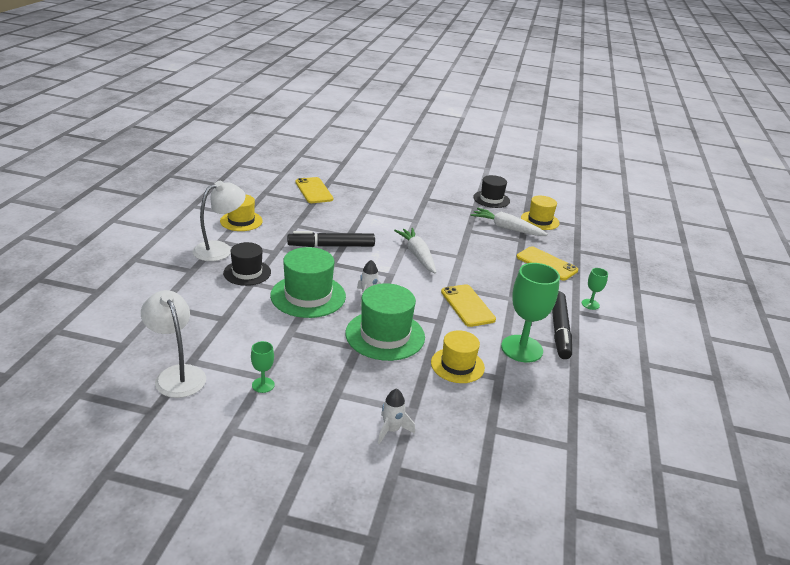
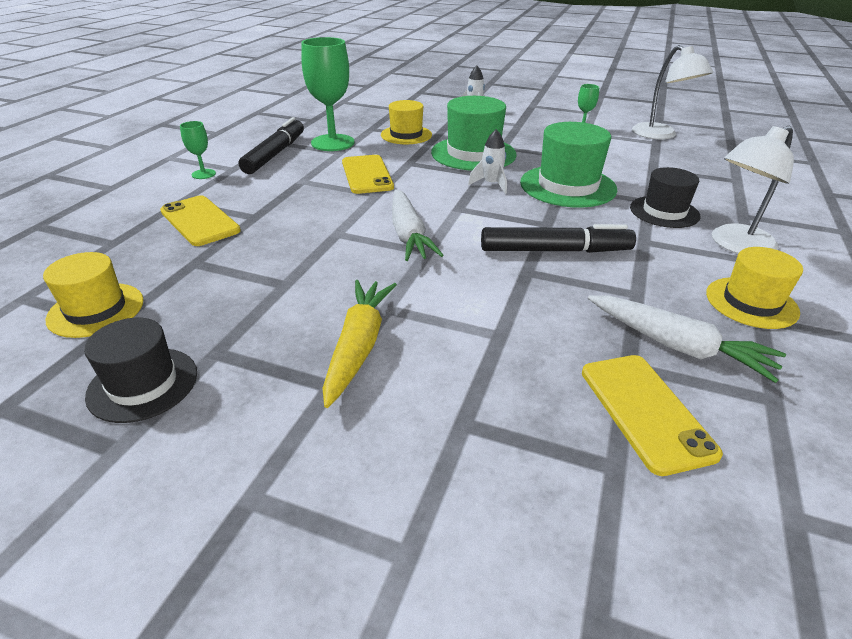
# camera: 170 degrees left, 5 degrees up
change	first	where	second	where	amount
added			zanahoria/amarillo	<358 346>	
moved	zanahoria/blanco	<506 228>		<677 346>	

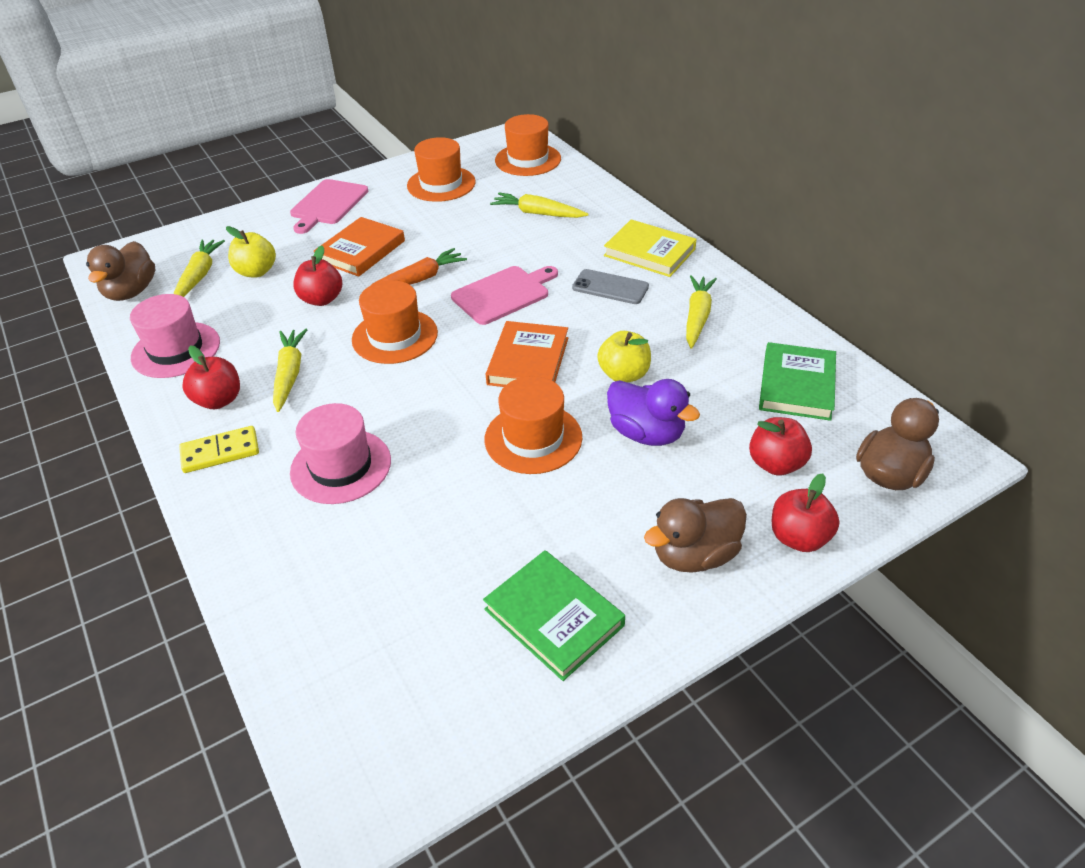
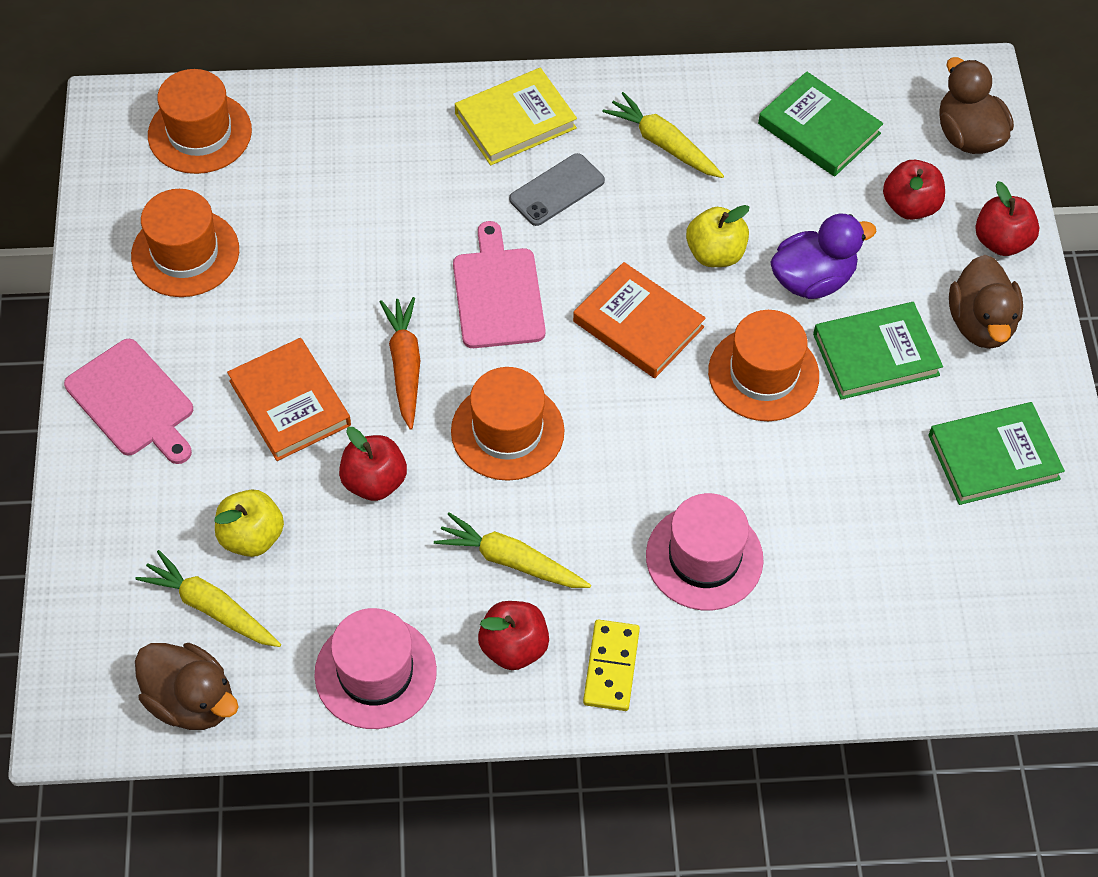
# camera: 65 degrees left, 15 degrees up
change	first	where	second	where	amount
added			libro/verde	<875 354>	
removed	zanahoria/amarillo	<538 213>			

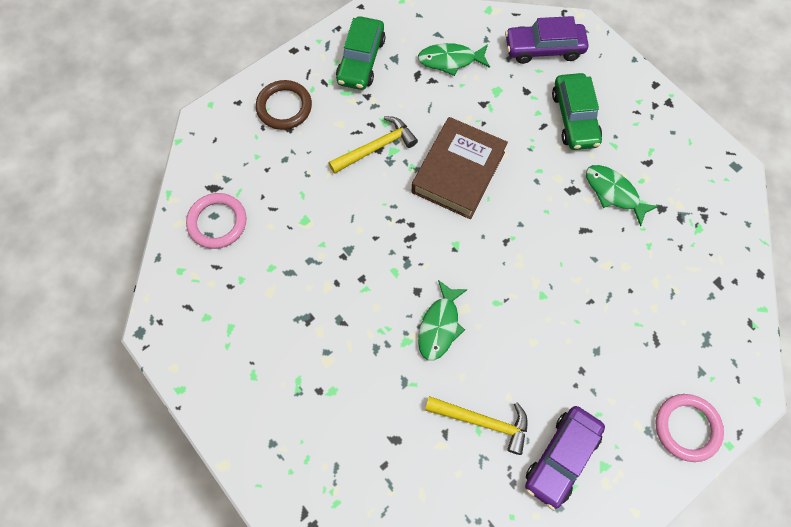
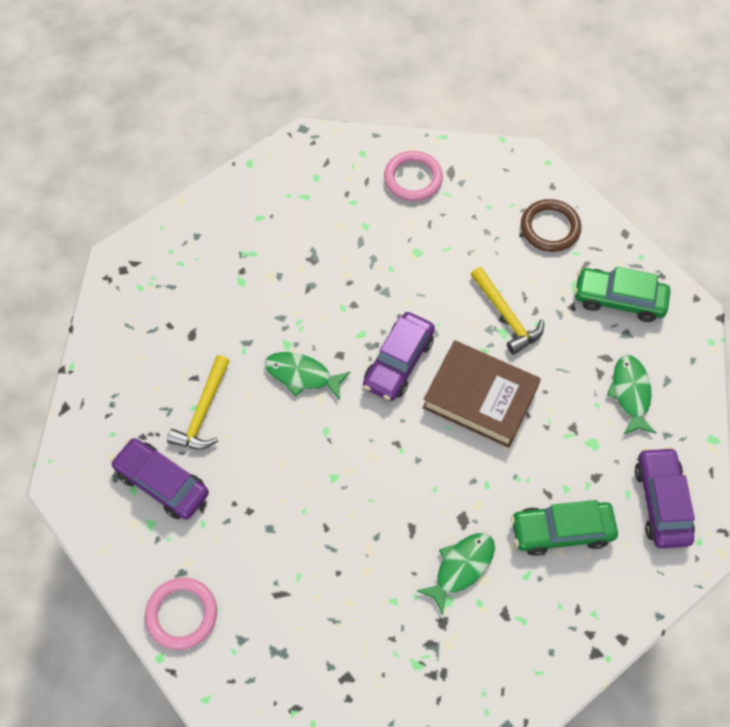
# camera: 90 degrees right, 5 degrees down
change	first	where	second	where	amount
added			coche/morado	<398 362>	

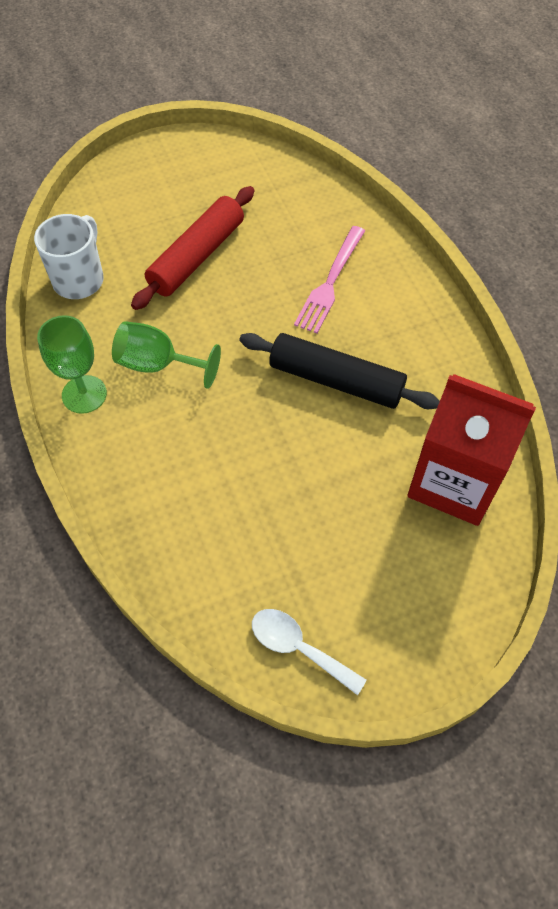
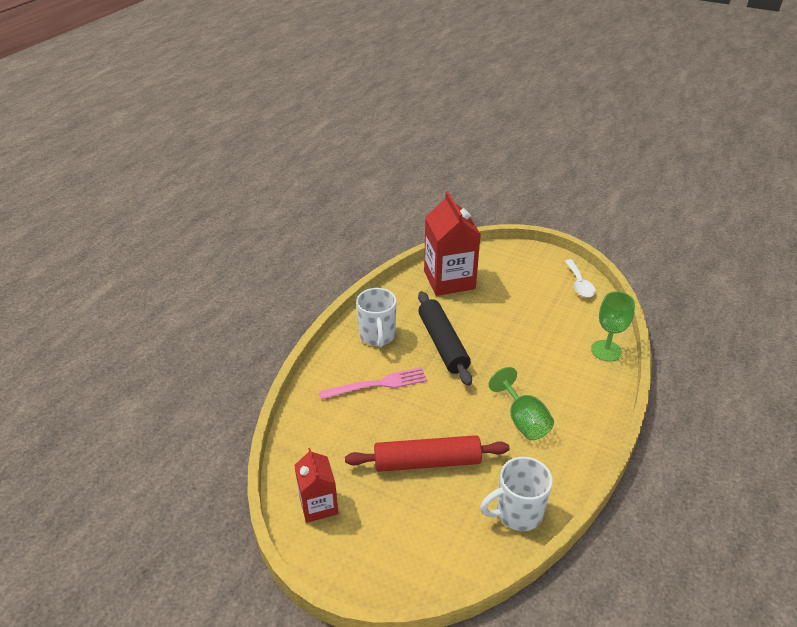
# camera: 130 degrees left, 20 degrees down
change	first	where	second	where	amount
added			cartón de leche/rojo	<318 505>	
added			taza/blanco	<377 336>	
moved	copa/verde	<84 394>		<606 351>	

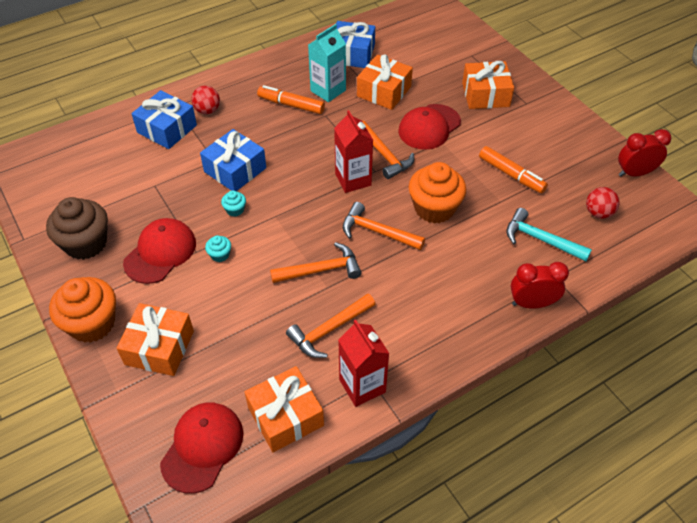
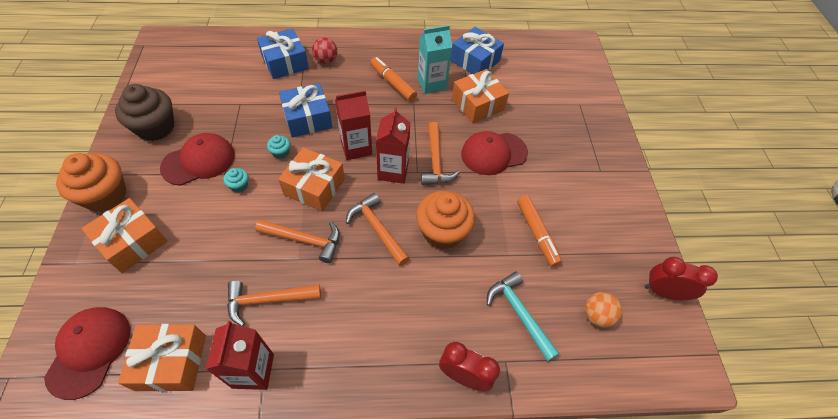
# camera: 25 degrees right, 5 degrees up
change	first	where	second	where	amount
turned	gorra/rojo	<202 447>		<89 351>	45 degrees counterclockwise
moved	regalo/naranja	<485 94>		<314 187>	
added			cartón de leche/rojo	<356 148>	
recoloured	pelota/rojo	<598 213>	pelota/naranja	<596 315>	

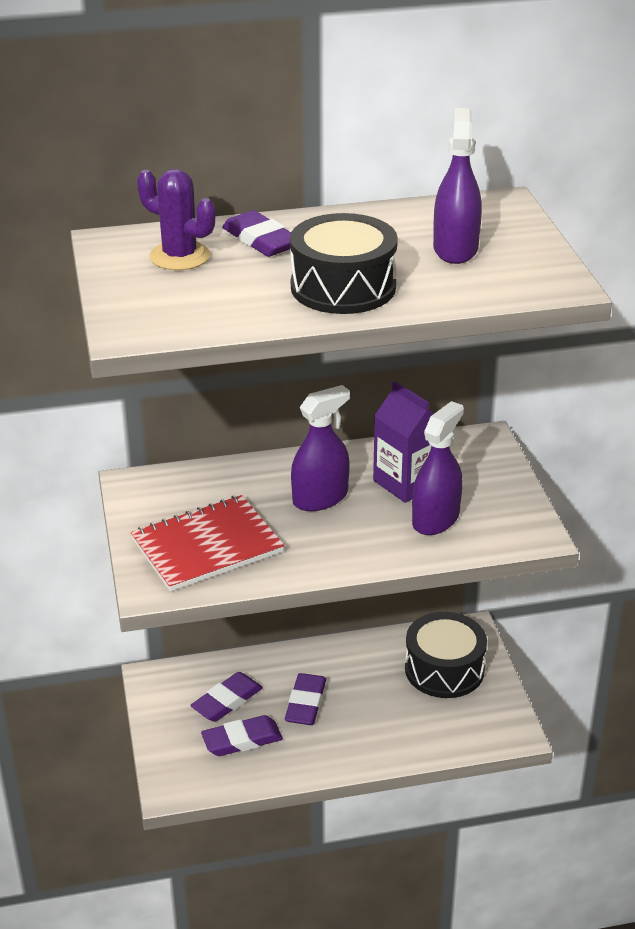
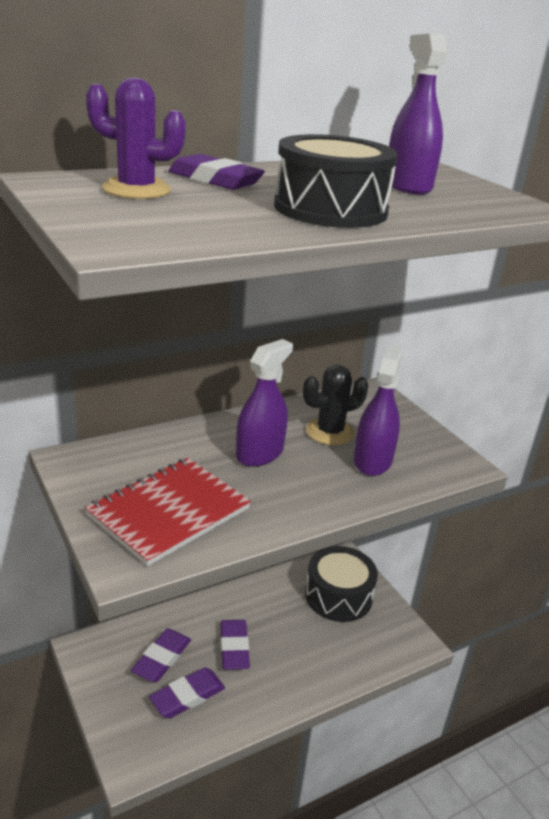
# camera: 20 degrees left, 5 degrees down
change	first	where	second	where	amount
replaced	cartón de leche/morado	<406 482>	cactus/negro	<330 432>	

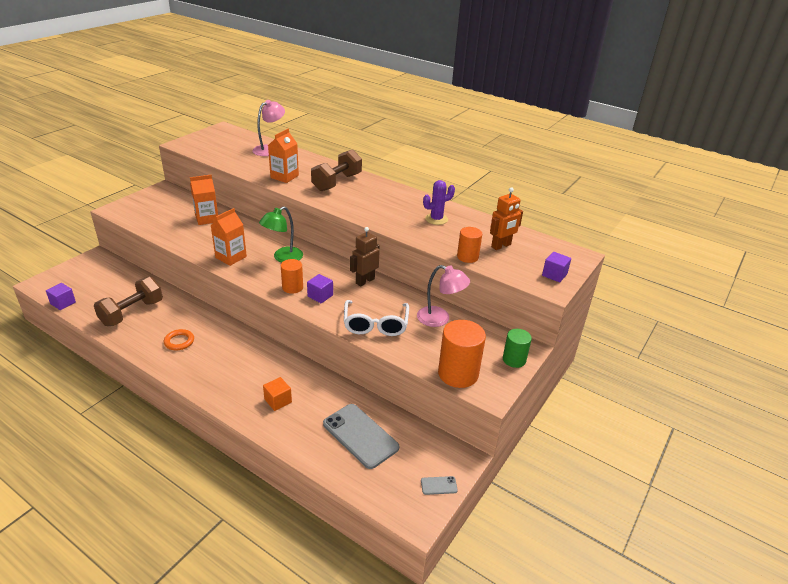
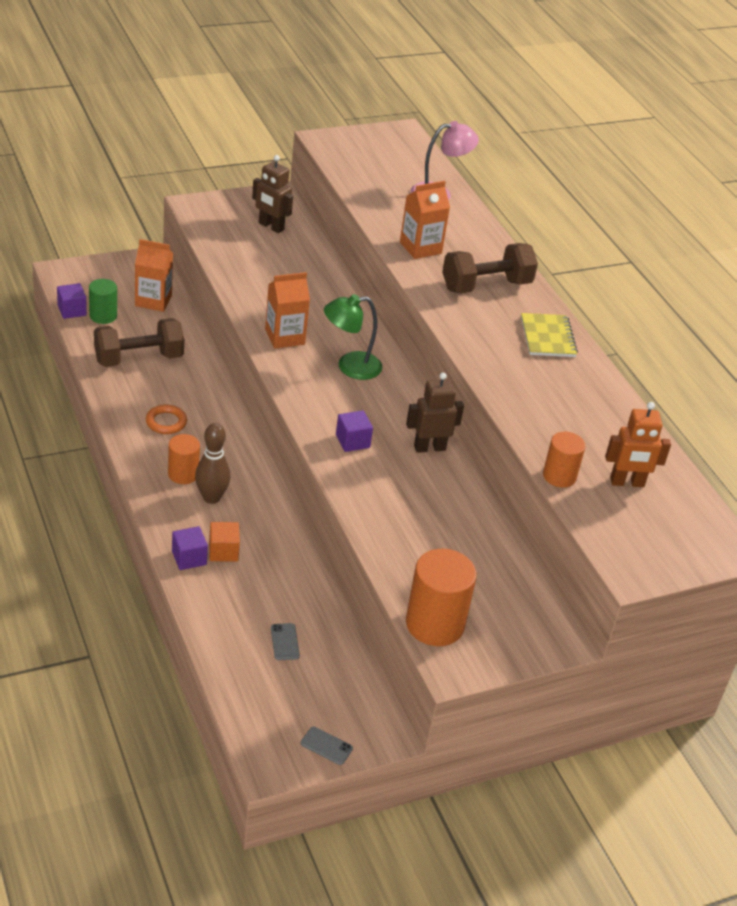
# camera: 30 degrees right, 5 degrees up
change	first	where	second	where	amount
moved	cilindro/verde	<514 359>		<103 316>	
moved	cartón de leche/naranja	<207 219>		<153 300>	
moved	cilindro/naranja	<292 287>		<183 474>	
moved	cubo/morado	<554 275>		<189 558>	
added			bolo/marrón	<211 497>	
added			robot/marrón	<271 227>	
resized	móvil/gris	<360 435>		<285 642>	x0.42
added			cuaderno/amarillo	<547 337>	
removed	gafas/blanco	<375 324>			
removed	lámpara/rosa	<440 319>			
removed	cactus/morado	<436 219>			

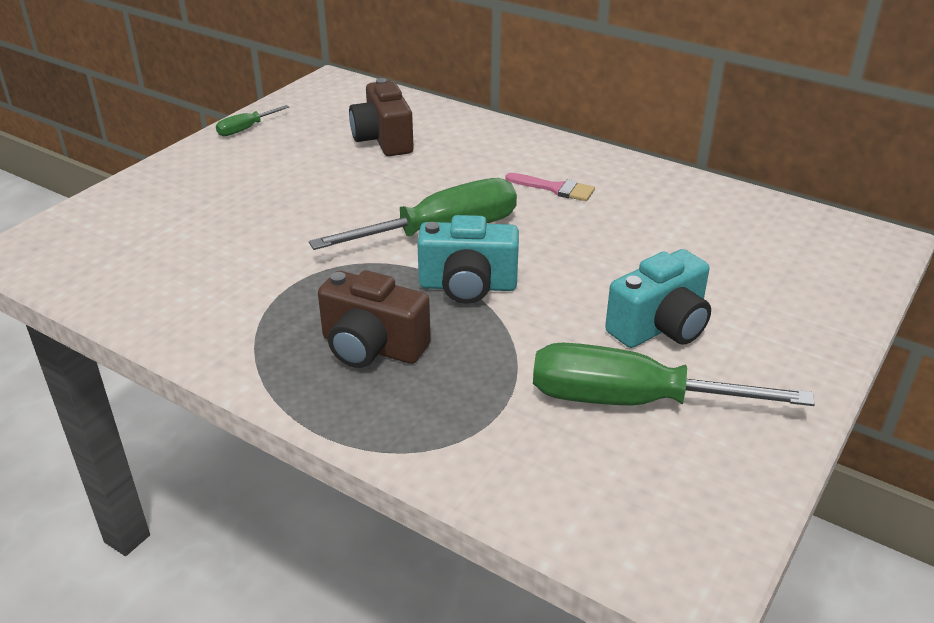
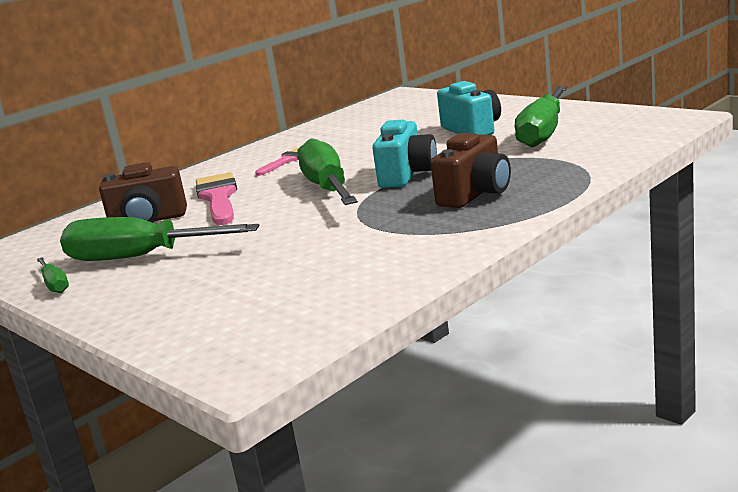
# camera: 75 degrees left, 15 degrees down
change	first	where	second	where	amount
added			destornillador/verde	<140 257>	
added			pincel/rosa	<218 197>	

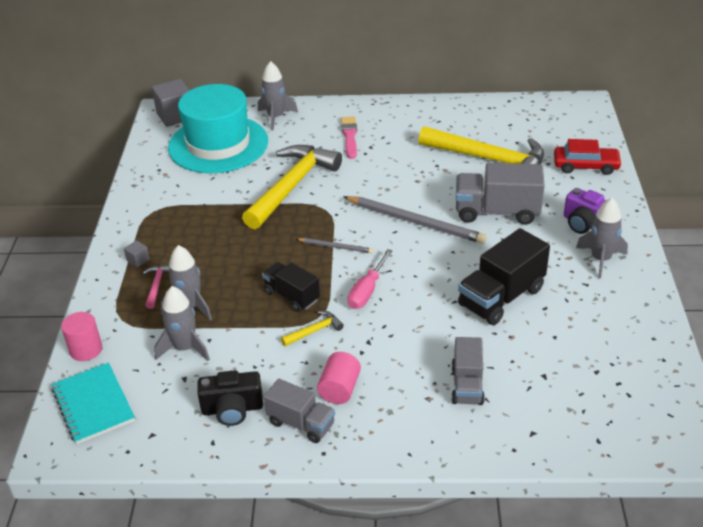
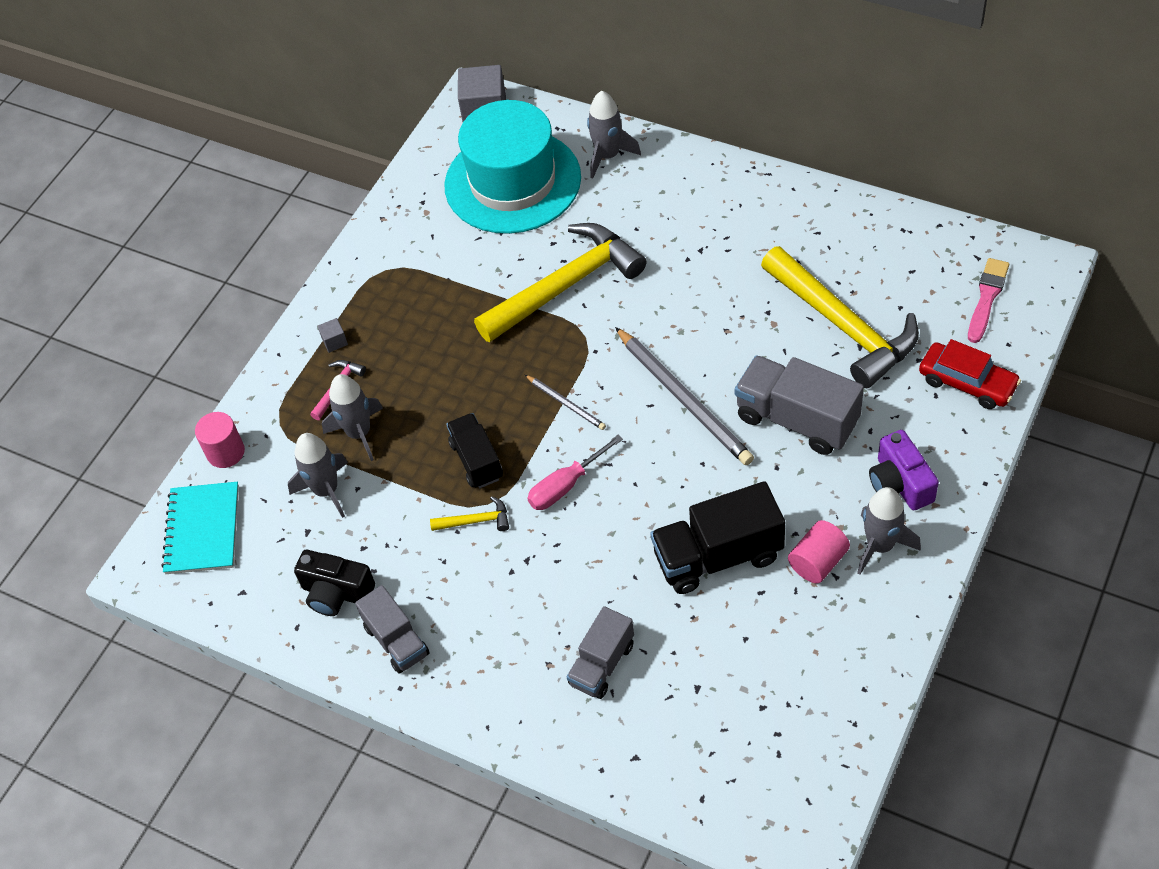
# camera: 30 degrees right, 15 degrees up
change	first	where	second	where	amount
moved	cilindro/rosa	<339 389>		<818 562>	
moved	pincel/rosa	<349 136>		<987 298>	

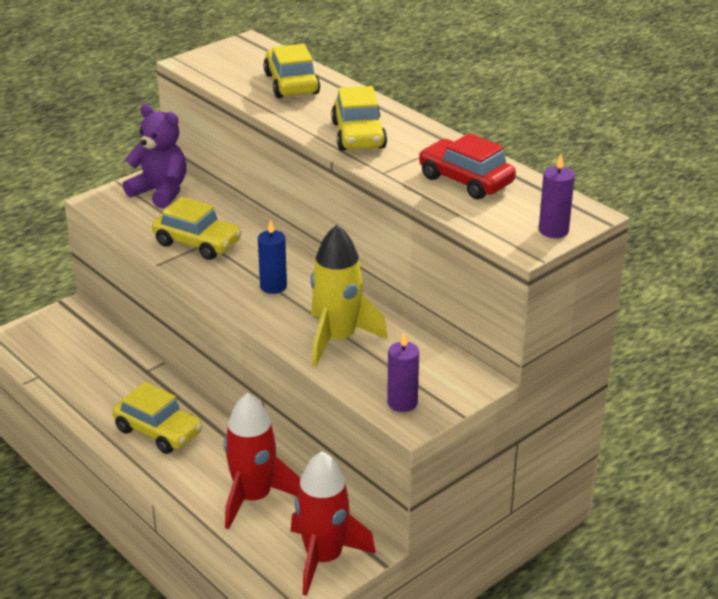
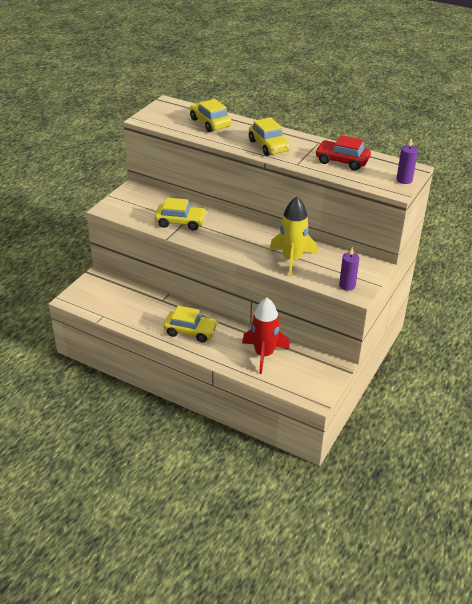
# camera: 20 degrees left, 5 degrees up
change	first	where	second	where	amount
removed	osito/morado	<160 192>			
removed	vela/azul	<273 286>			
removed	cohete/rojo	<324 558>			

